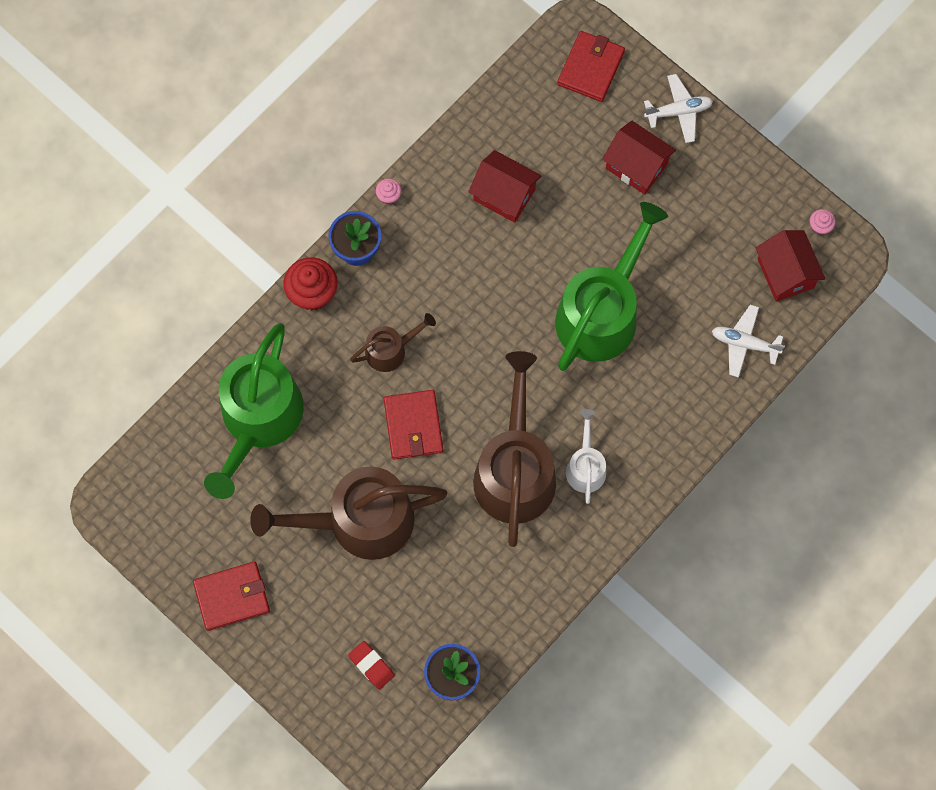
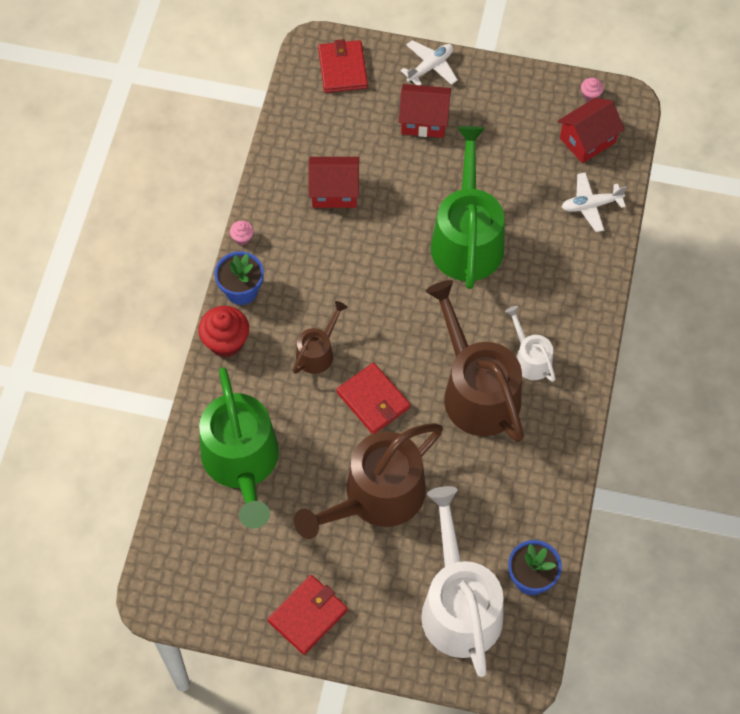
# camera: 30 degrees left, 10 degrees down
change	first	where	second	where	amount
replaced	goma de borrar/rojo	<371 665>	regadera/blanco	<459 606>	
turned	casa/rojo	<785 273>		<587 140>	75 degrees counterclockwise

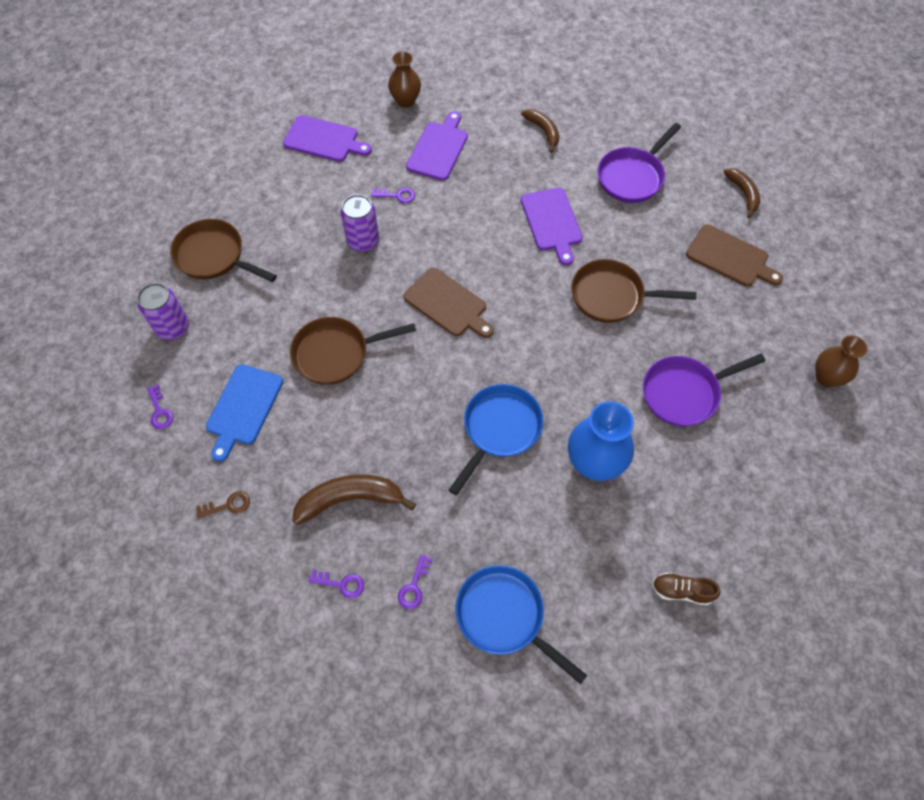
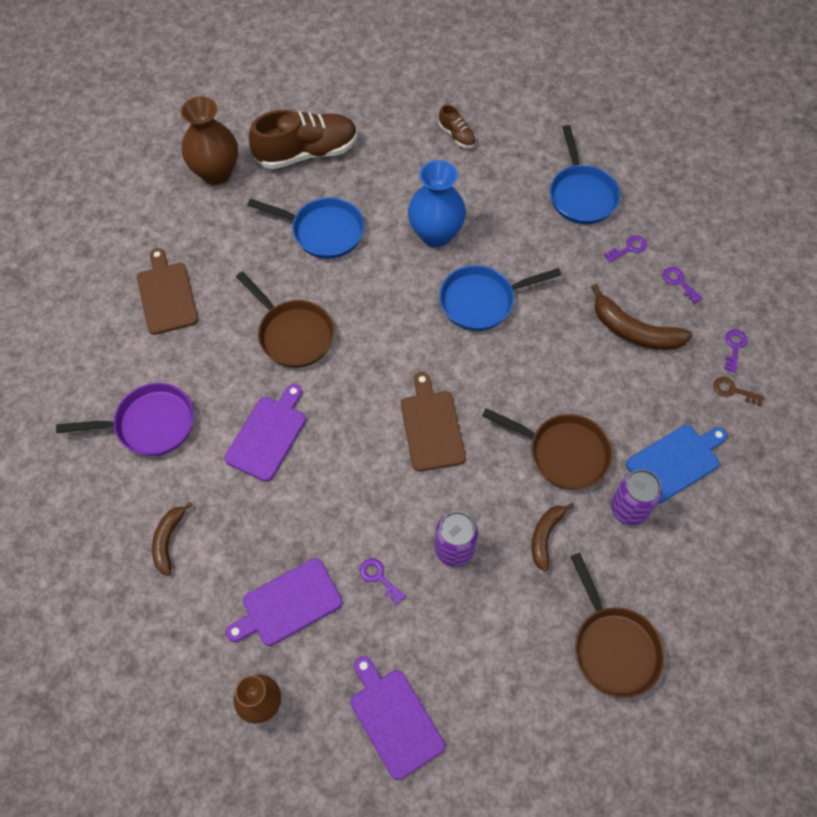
# camera: 140 degrees left, 0 degrees up
change	first	where	second	where	amount
resized	florero/marrón	<826 377>		<216 173>	x1.54
recoloured	sartén/morado	<684 393>	sartén/azul	<323 231>	
added			zapato/marrón	<307 153>	
moved	plátano/marrón	<743 193>		<545 536>	
moved	lata/morado	<173 328>		<629 509>	
moved	llave/morado	<160 411>		<734 347>	

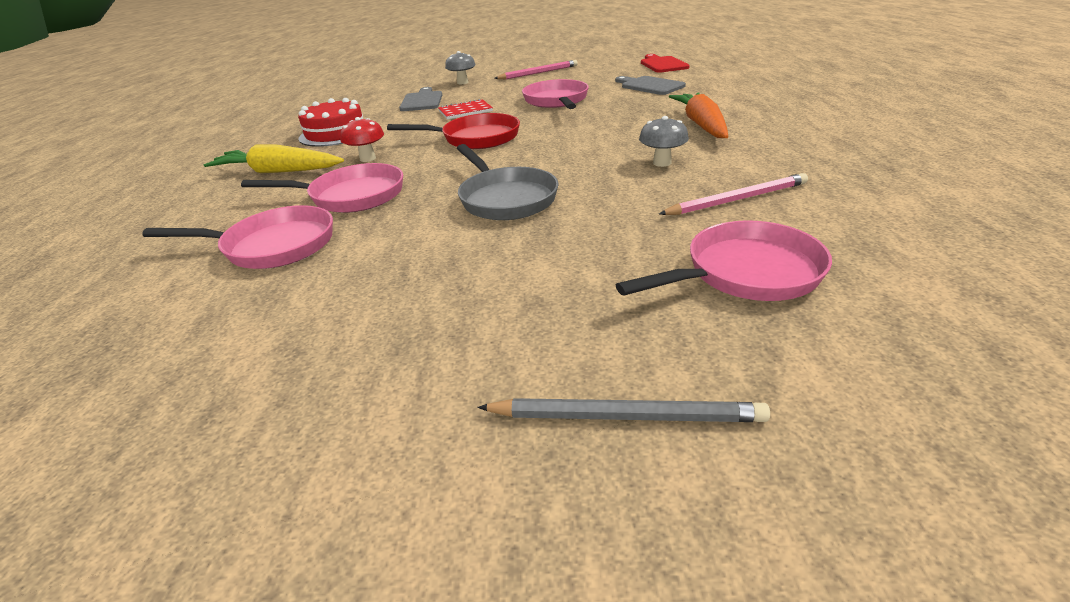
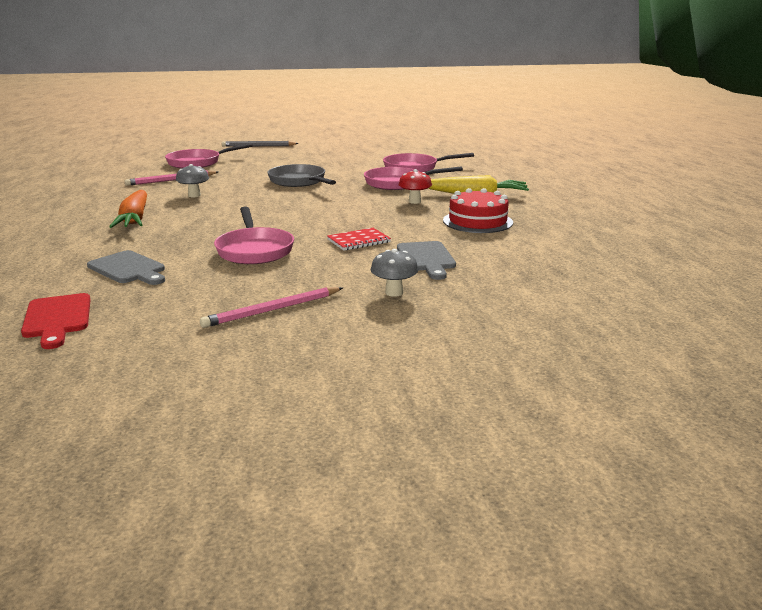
# camera: 170 degrees right, 10 degrees down
change	first	where	second	where	amount
removed	sartén/rojo	<475 138>			

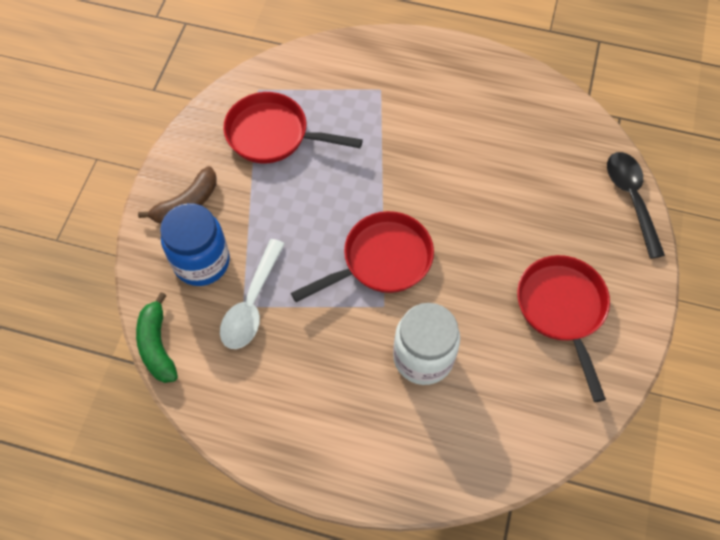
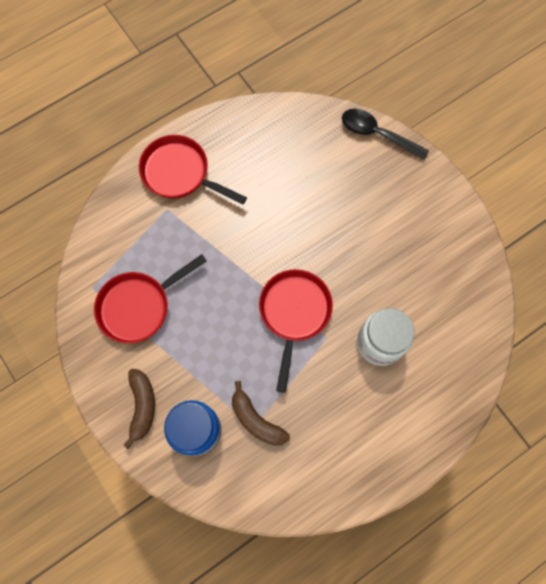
# camera: 50 degrees left, 10 degrees up
change	first	where	second	where	amount
moved	sartén/rojo	<562 309>		<180 173>	
replaced	cuchara/blanco	<252 303>	plátano/marrón	<256 420>	
removed	plátano/verde	<157 345>			

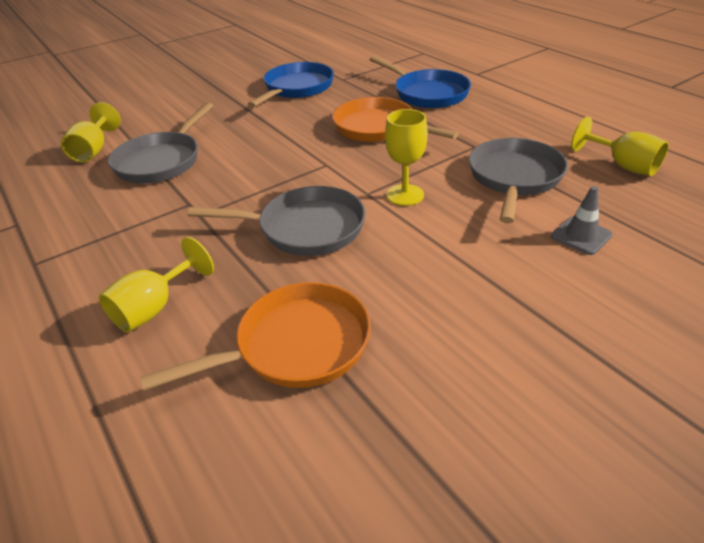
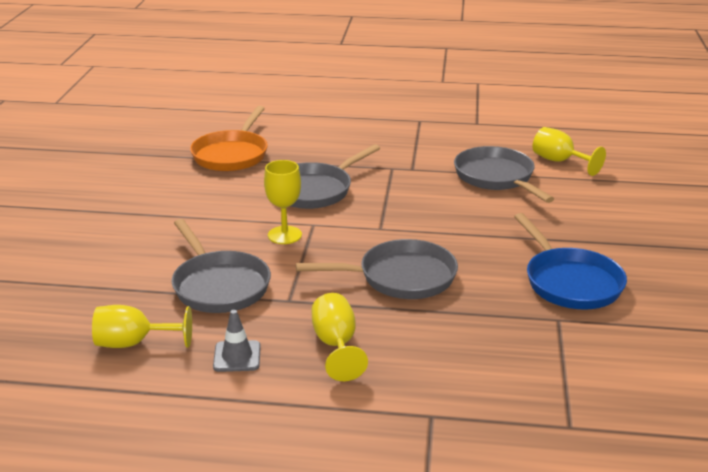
# camera: 130 degrees right, 10 degrees down
change	first	where	second	where	amount
moved	cono de tráfico/gris	<581 236>		<237 356>	
recoloured	sartén/naranja	<378 128>	sartén/gris	<401 277>	
moved	copa/amarillo	<154 308>		<336 345>	
removed	sartén/azul	<427 93>			

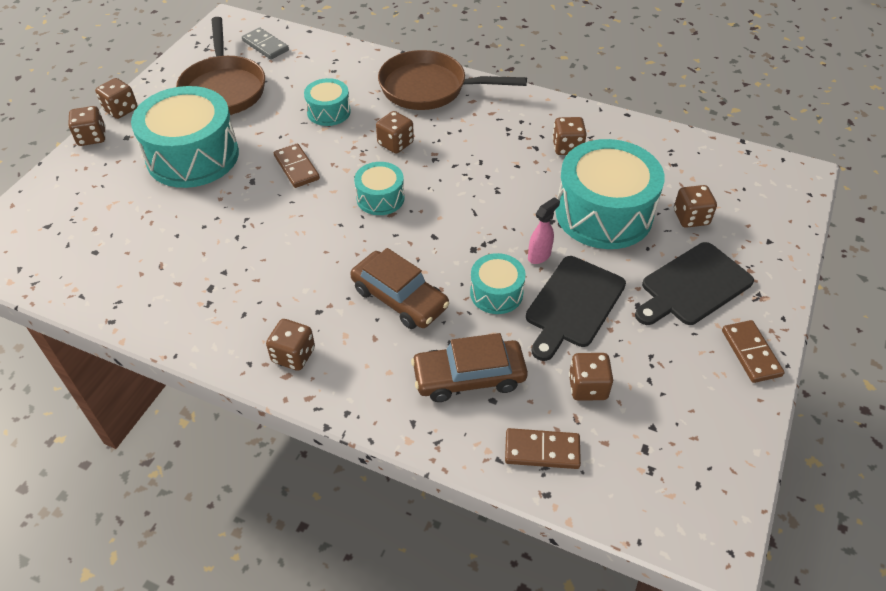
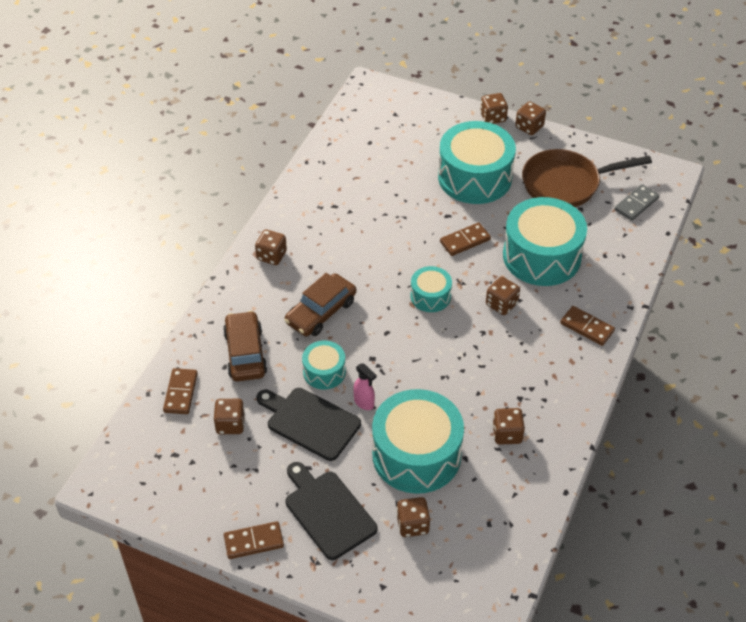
# camera: 90 degrees right, 0 degrees up
change	first	where	second	where	amount
resized	tambor/turquesa	<328 112>		<541 256>	x1.98
replaced	sartén/marrón	<429 88>	ficha de dominó/marrón	<587 327>	

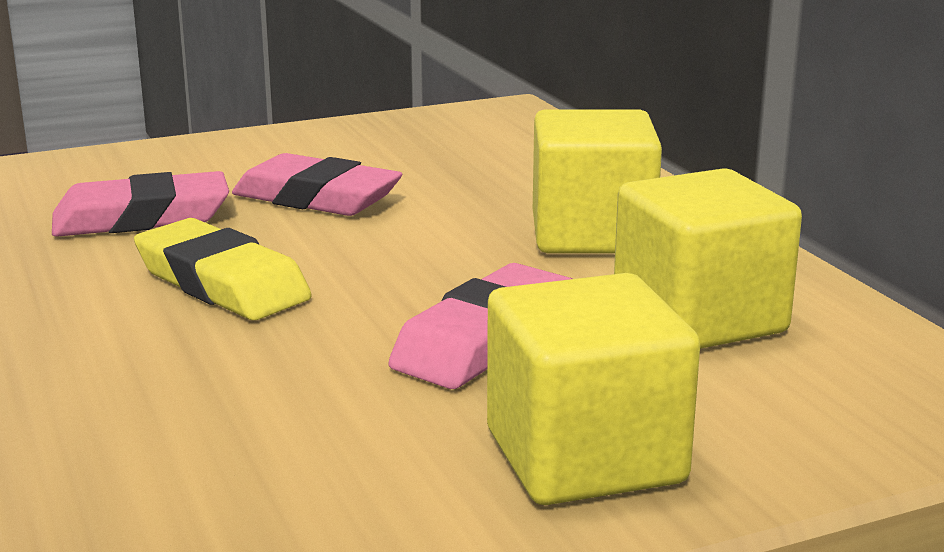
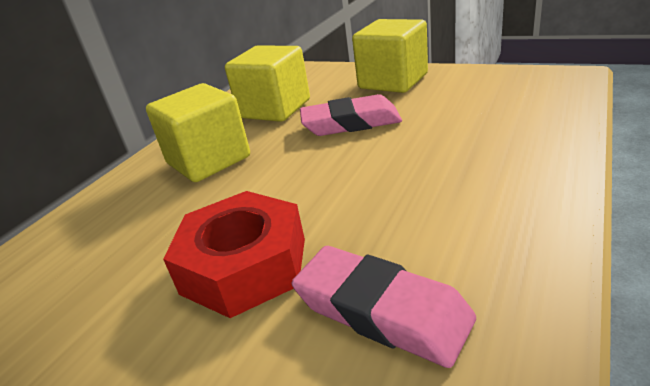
# camera: 125 degrees left, 10 degrees up
change	first	where	second	where	amount
replaced	goma de borrar/rosa	<317 198>	tuerca/rojo	<244 265>	
removed	goma de borrar/amarillo	<222 283>			

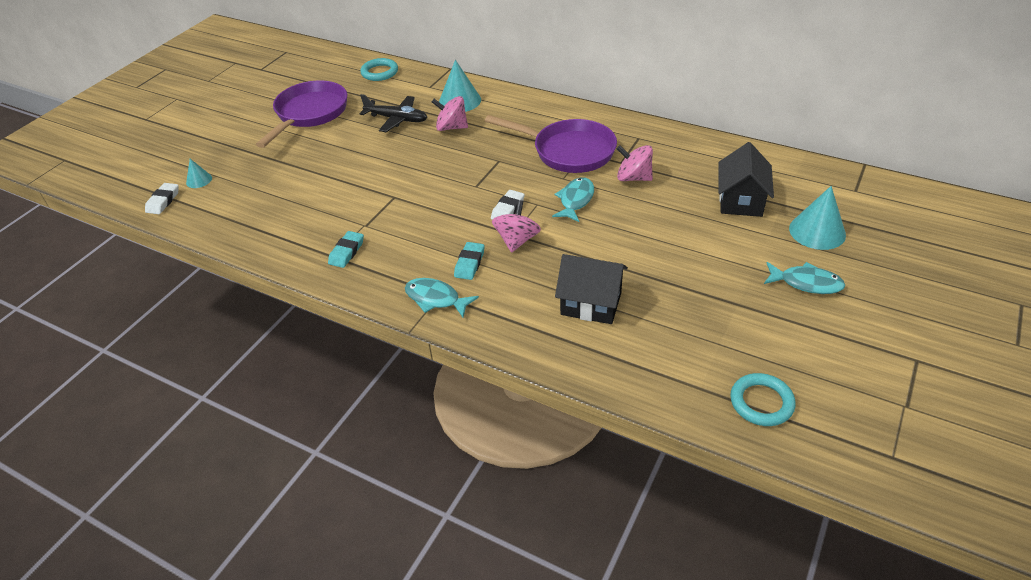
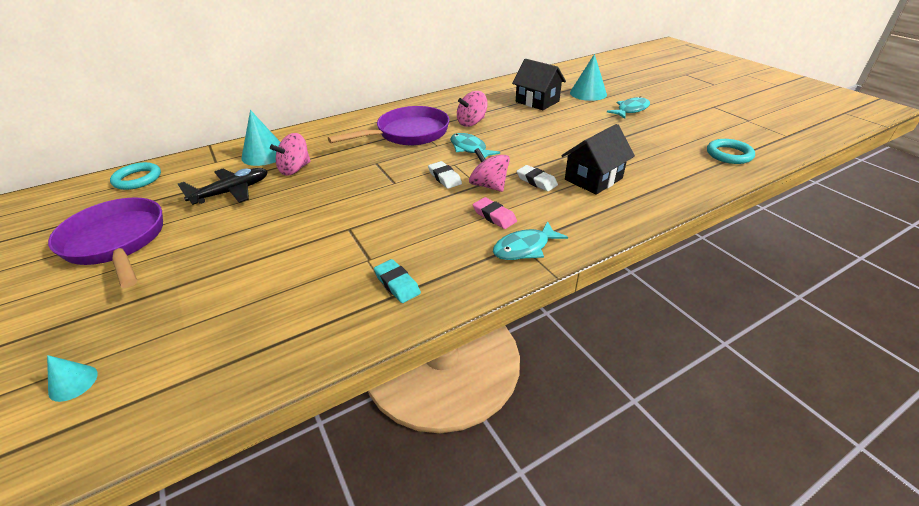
# camera: 60 degrees left, 5 degrees down
change	first	where	second	where	amount
recoloured	goma de borrar/turquesa	<469 263>	goma de borrar/rosa	<494 216>	
moved	goma de borrar/blanco	<163 201>		<536 181>	

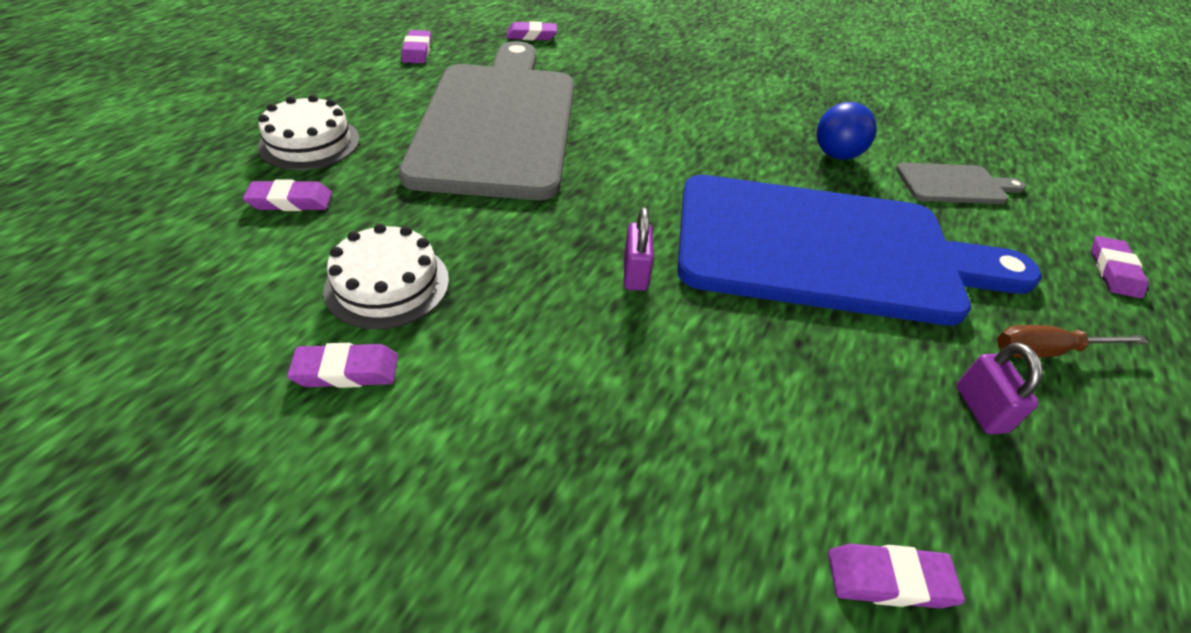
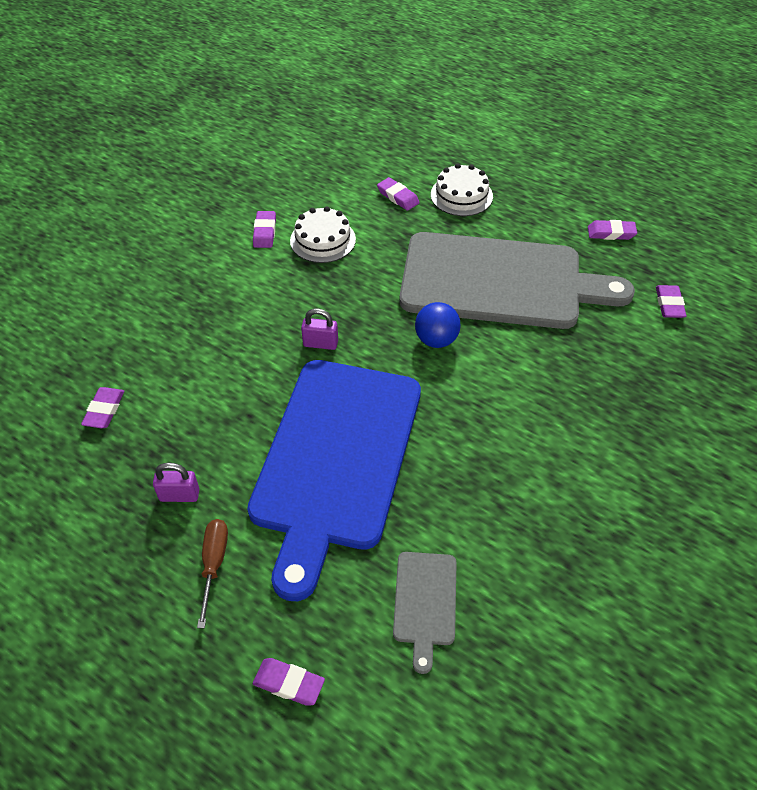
# camera: 100 degrees right, 5 degrees up
change	first	where	second	where	amount
turned	goma de borrar/morado	<290 201>		<398 197>	45 degrees counterclockwise
moved	pelota/azul	<836 155>		<436 340>	

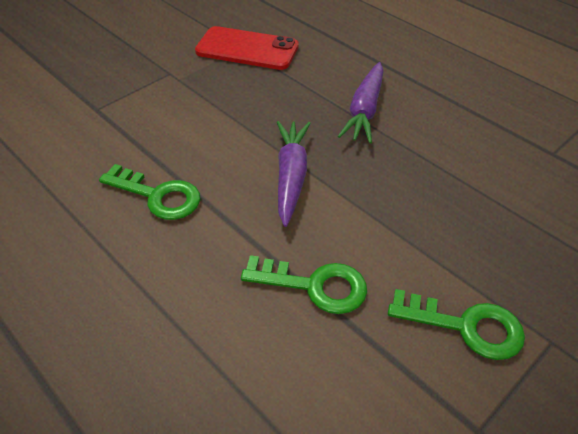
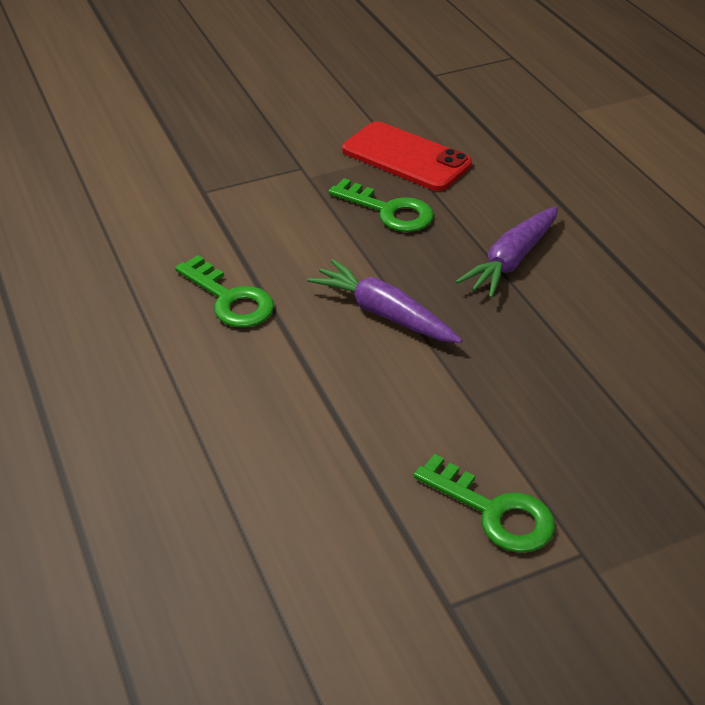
# camera: 20 degrees right, 5 degrees down
change	first	where	second	where	amount
turned	zanahoria/morado	<291 176>		<384 313>	75 degrees counterclockwise
moved	llave/verde	<314 286>		<389 211>	

